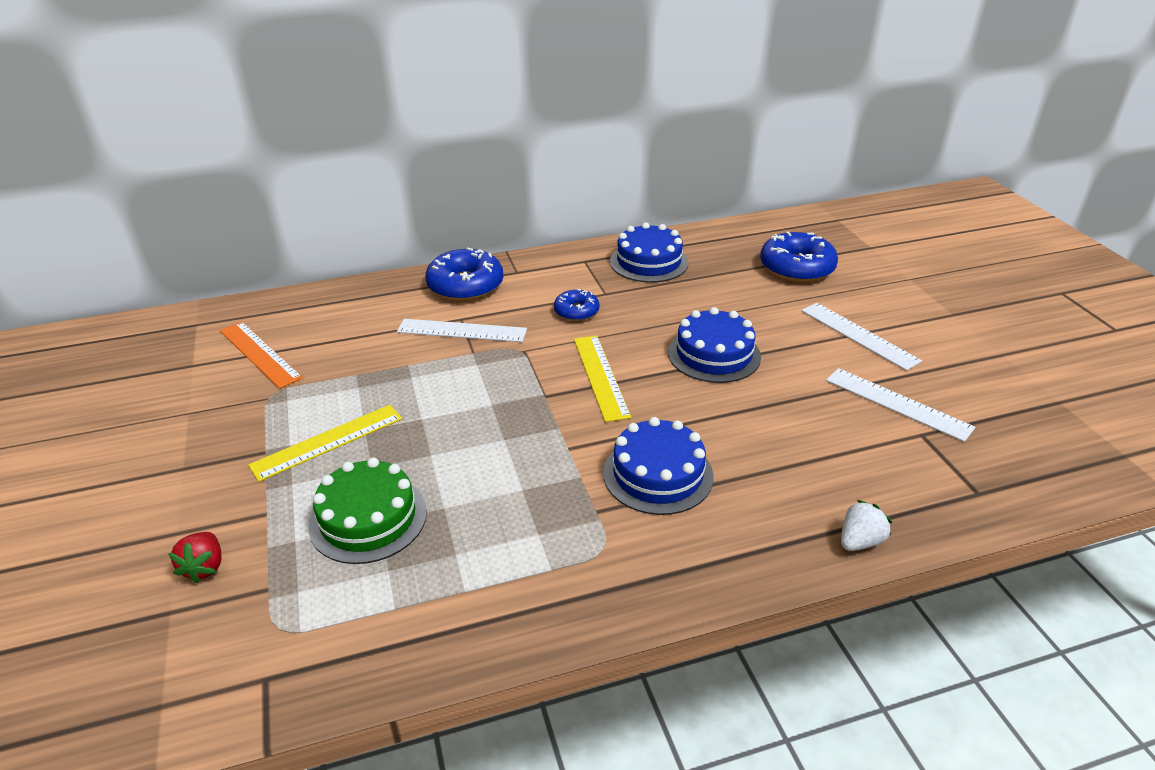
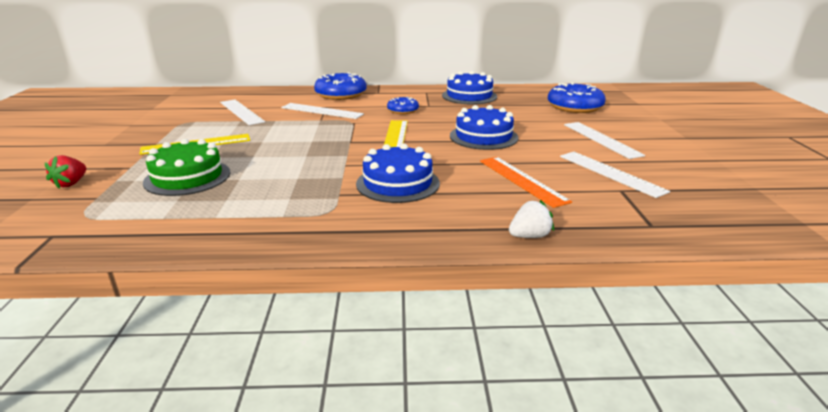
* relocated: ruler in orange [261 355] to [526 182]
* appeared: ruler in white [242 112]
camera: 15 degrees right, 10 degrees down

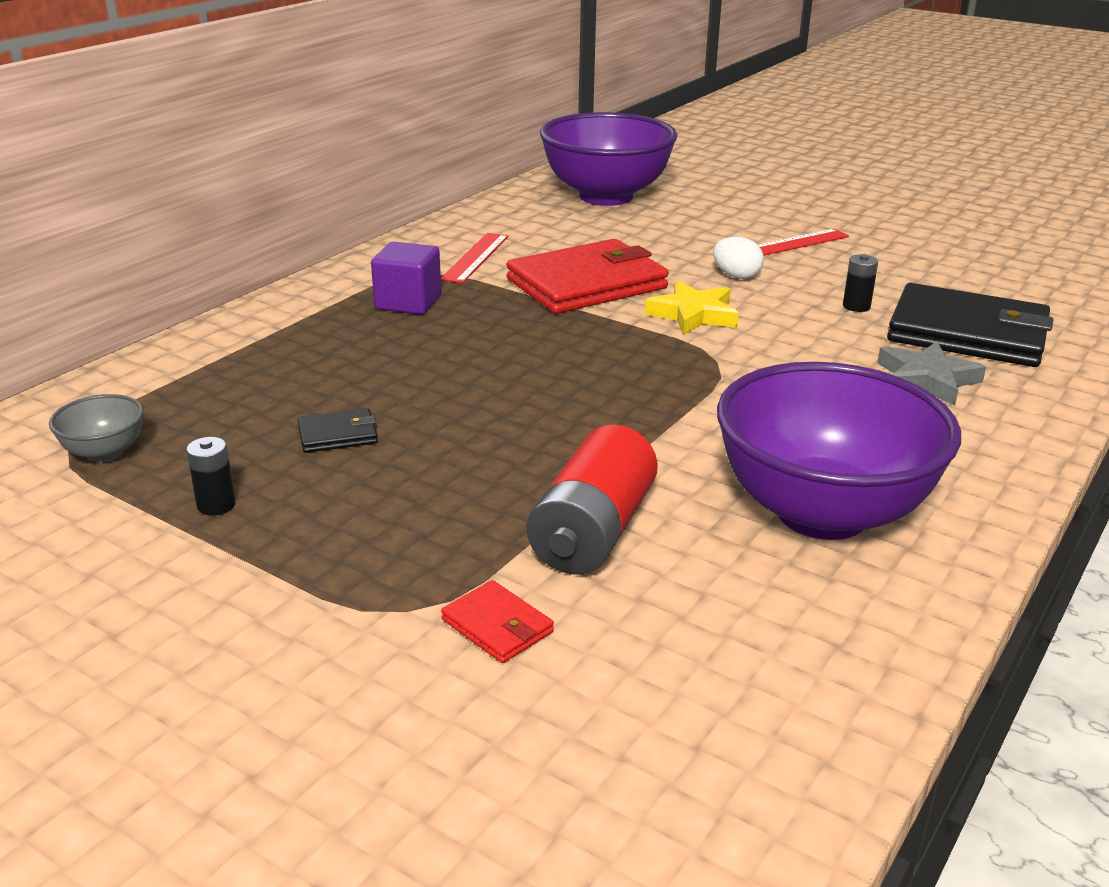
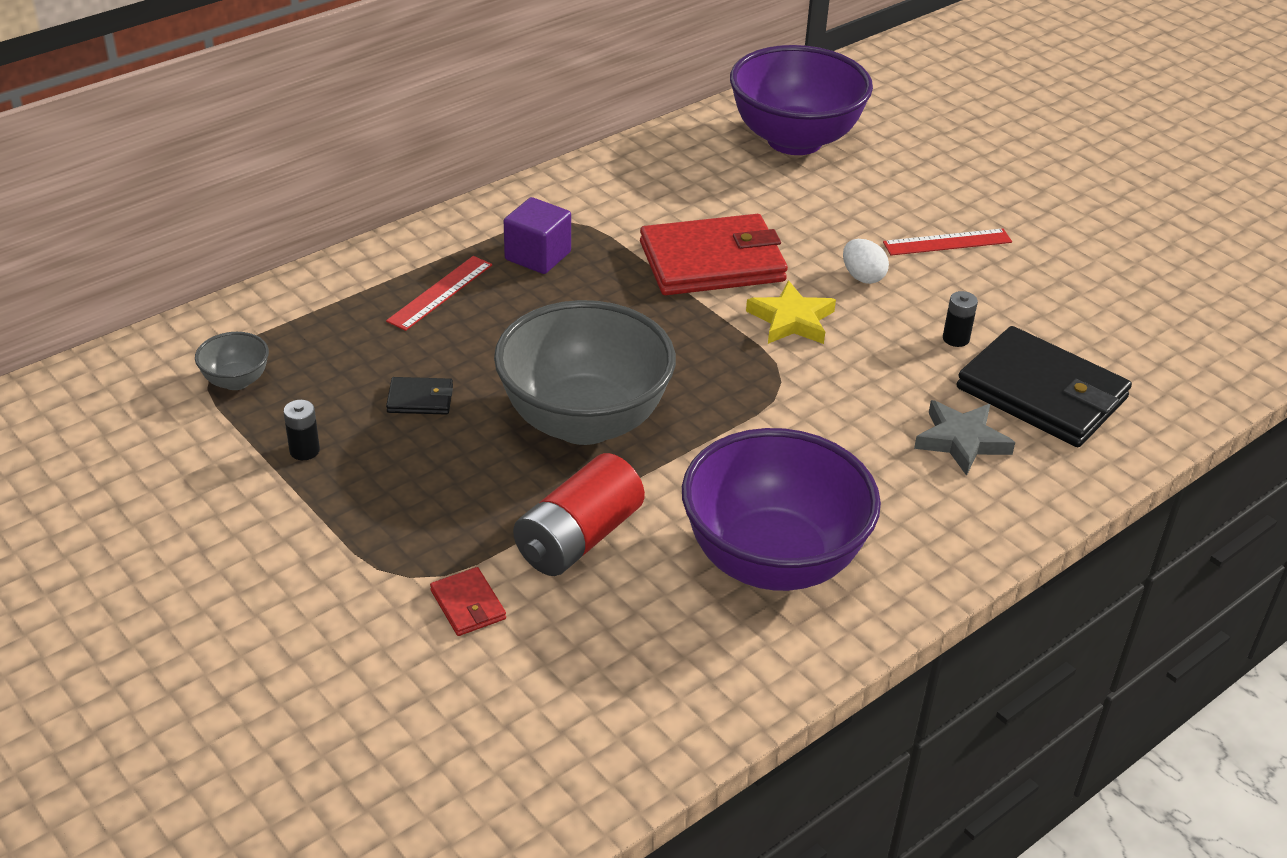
* relocated: ruler in red [474 258] to [439 293]
* appeared: bowl in grey [585 372]
camera: 15 degrees right, 10 degrees up

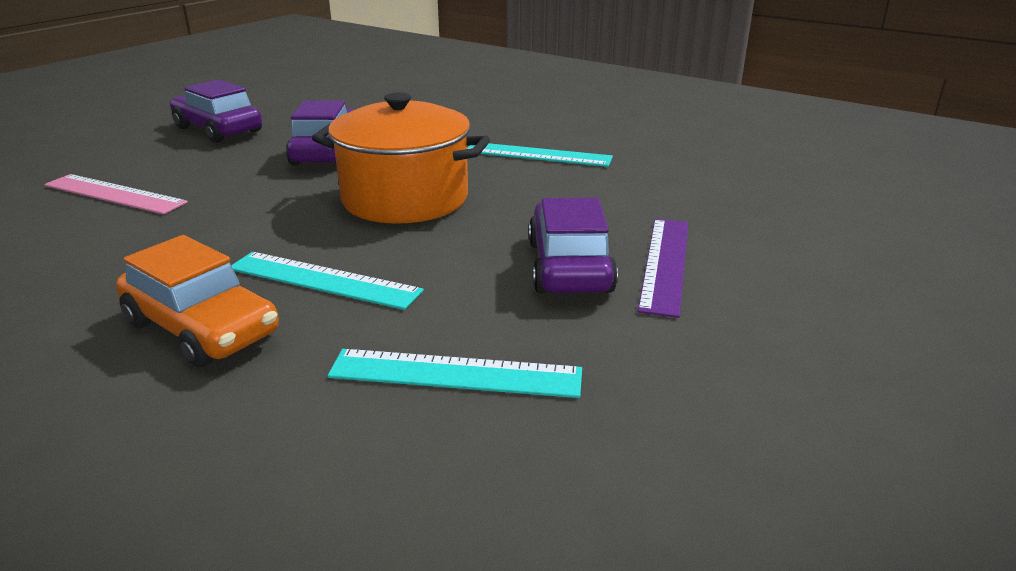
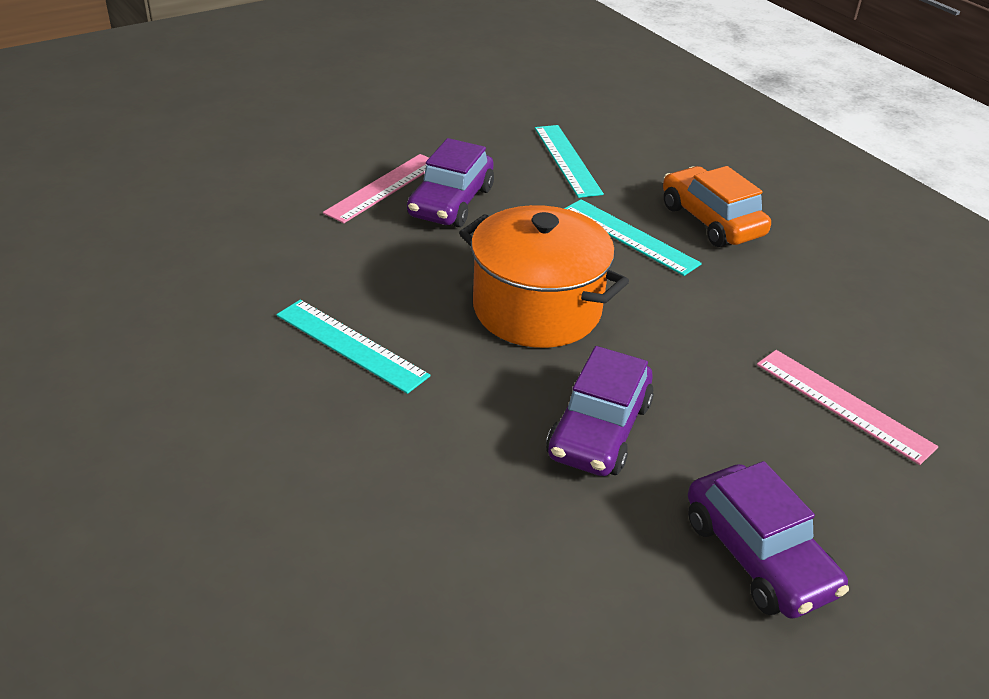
* spun: ruler in turquoise [455 373] = [569 161] 45 degrees clockwise
* colour: ruler in purple [663 268] to ruler in pink [376 188]
camera: 160 degrees left, 10 degrees up

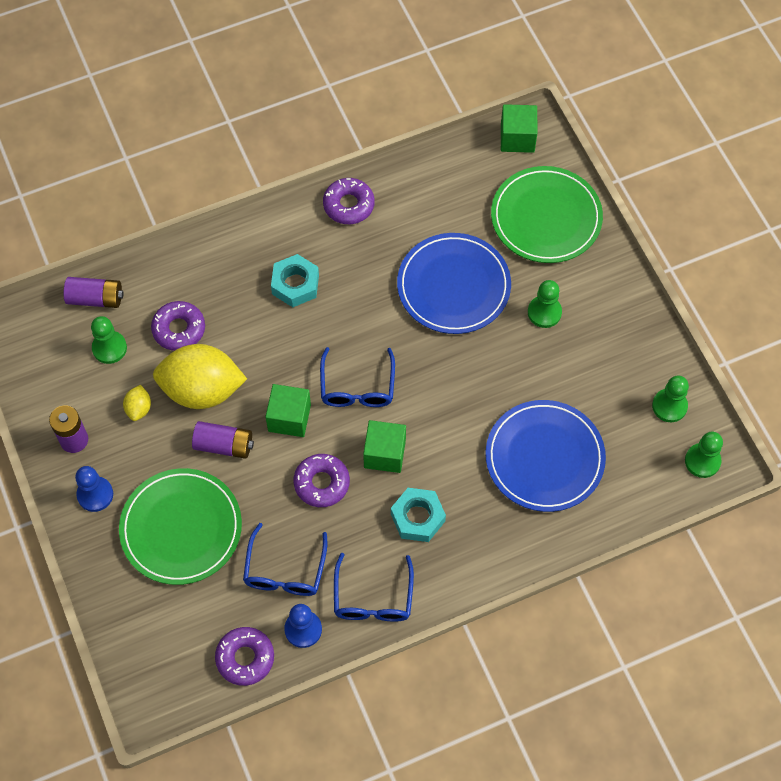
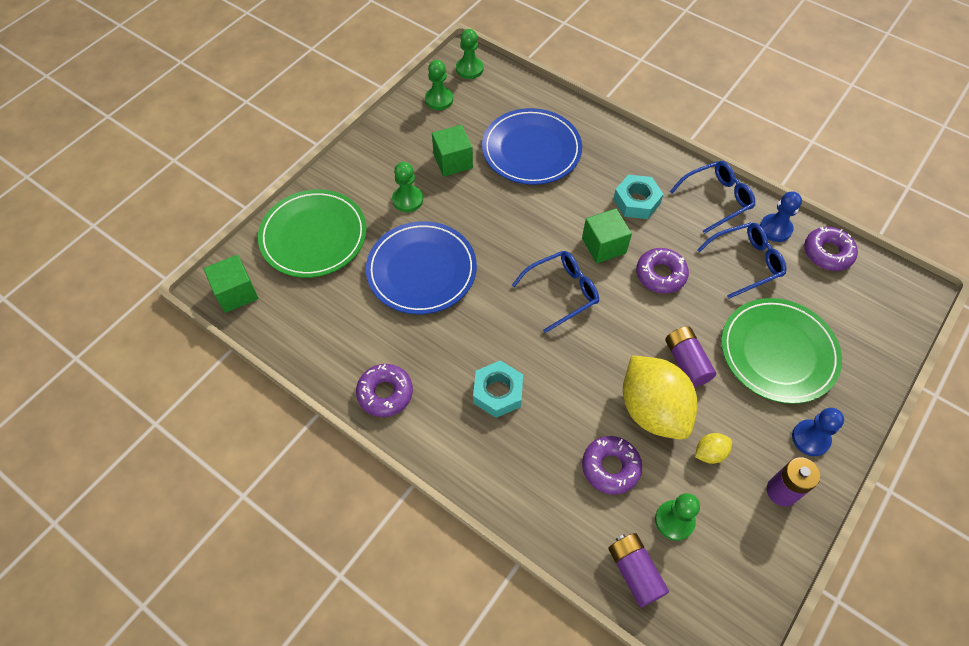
* relocated: cube in green [288 410] to [452 150]
camera: 120 degrees left, 5 degrees down

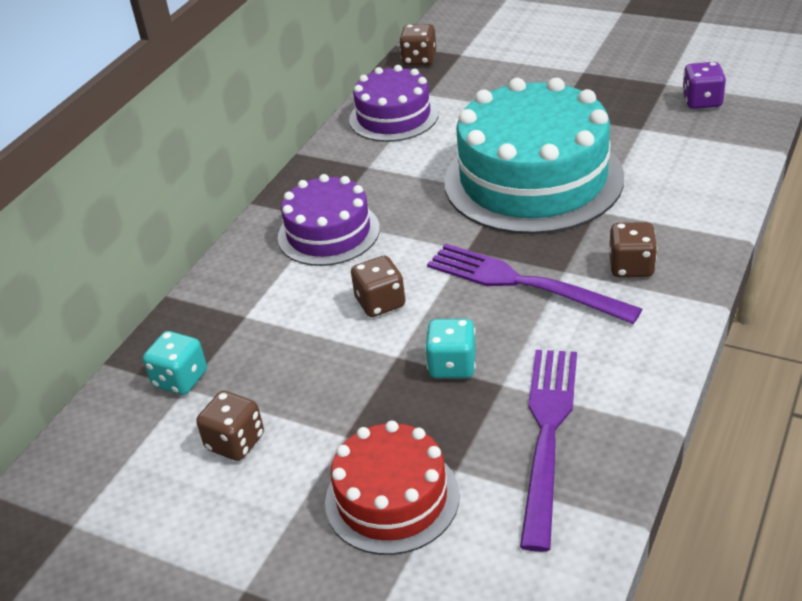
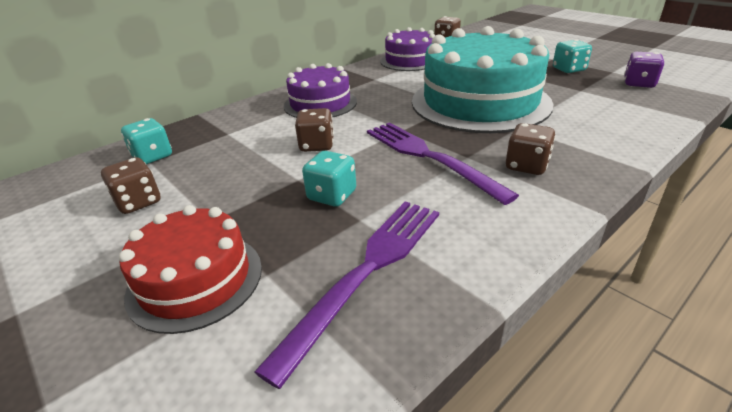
* appeared: dice in turquoise [572 56]
camera: 20 degrees right, 5 degrees down

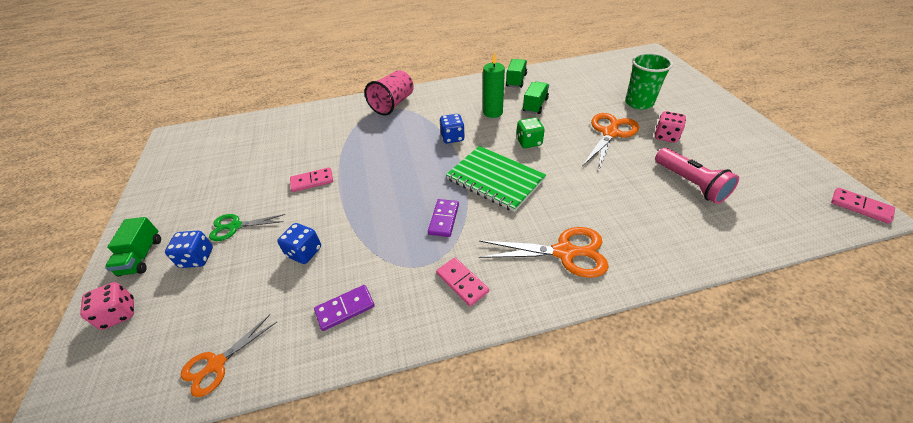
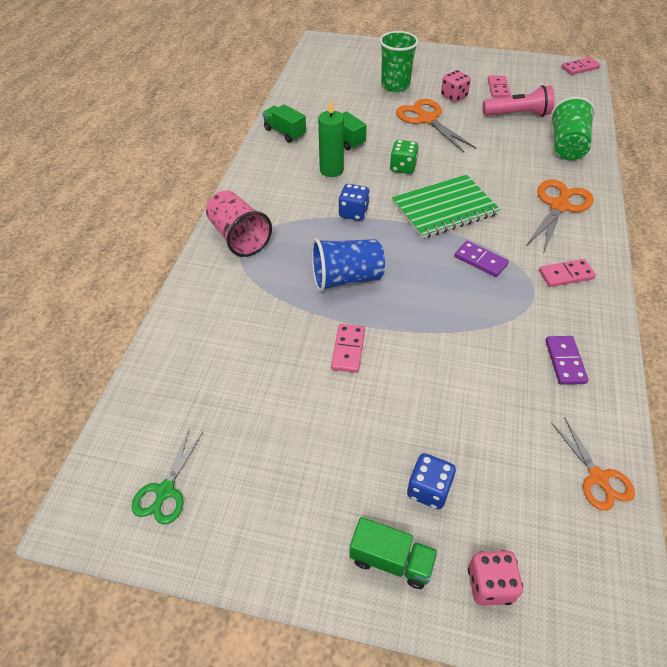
* relocated: scissors in green [247 227] to [167 477]
* missing: dice in blue [299 243]
* appeared: cup in blue [348 265]
* appeared: domino in pink [499 87]
* appeared: cup in green [573 128]
camera: 65 degrees left, 5 degrees up

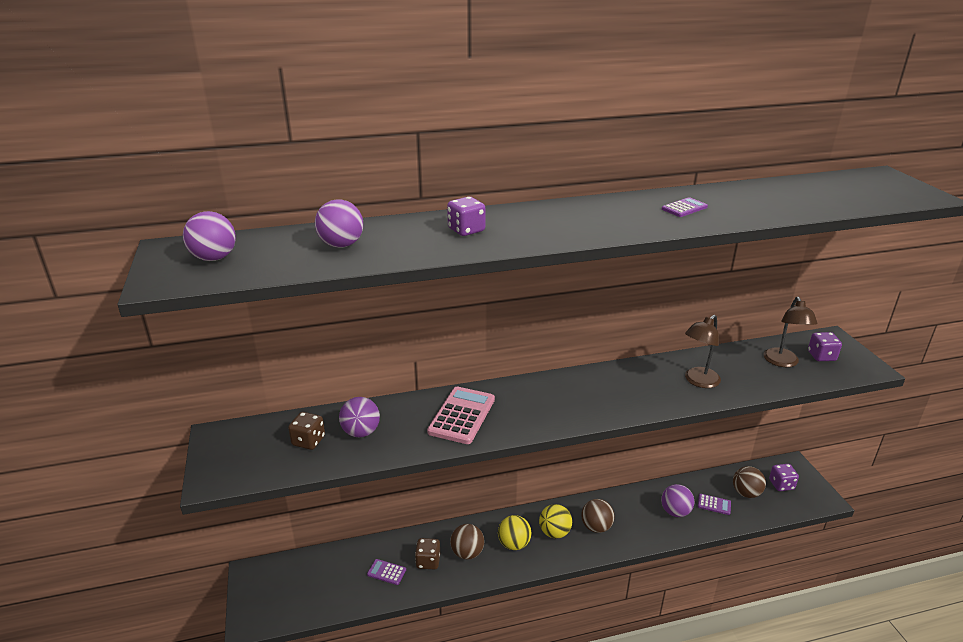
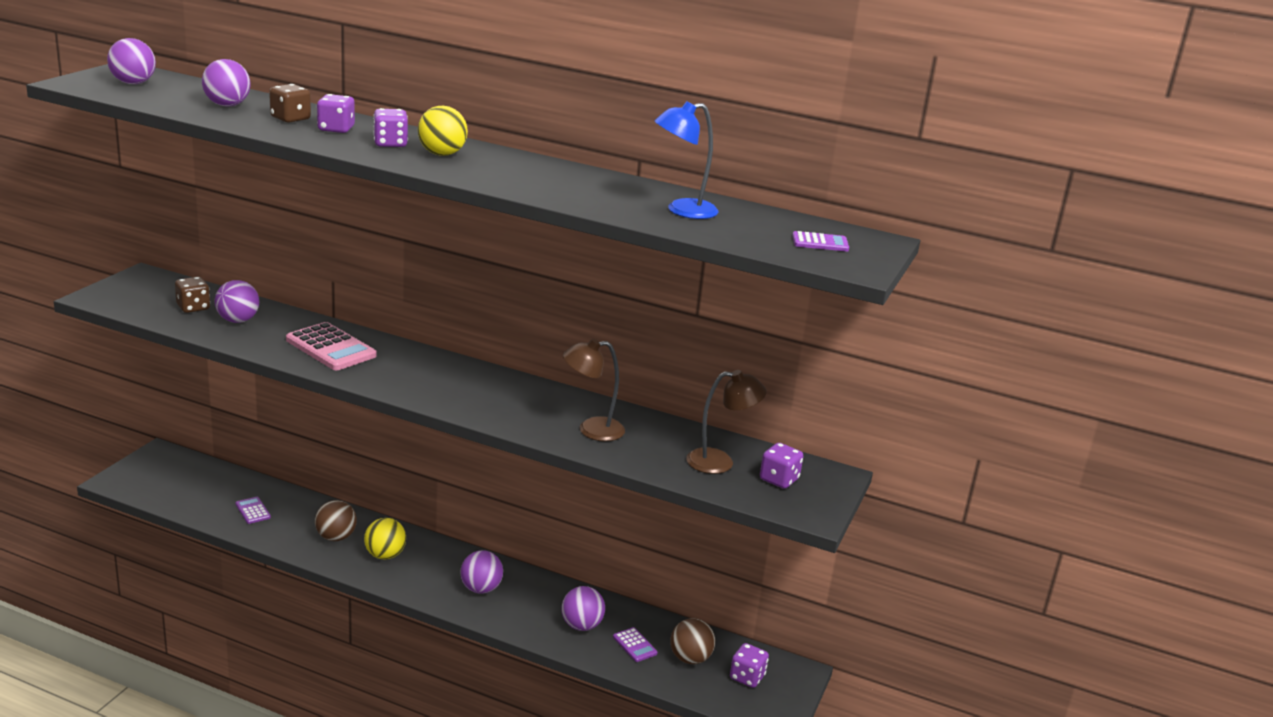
* relocated: dice in brown [427 553] to [290 103]
* spun: calculator in pink [461 415] = [331 346] 75 degrees clockwise
* relocated: ball in yellow [555 521] to [443 131]
* colour: ball in brown [598 516] to ball in purple [481 572]
* relocated: calculator in purple [685 207] to [820 241]
* spun: lamp in brown [790 332] = [726 422] 135 degrees counterclockwise
* appeared: dice in purple [390 127]
* appeared: lamp in blue [686 160]
camera: 35 degrees right, 5 degrees down

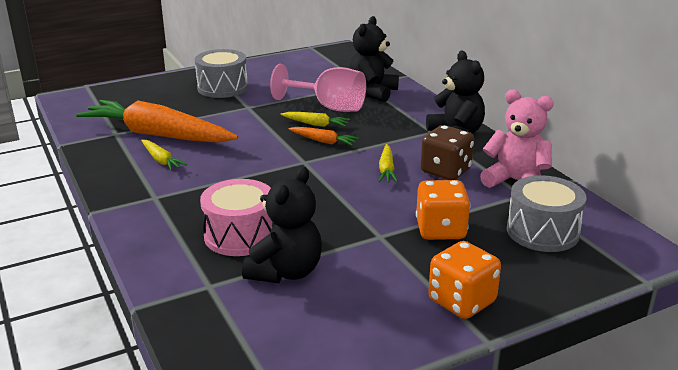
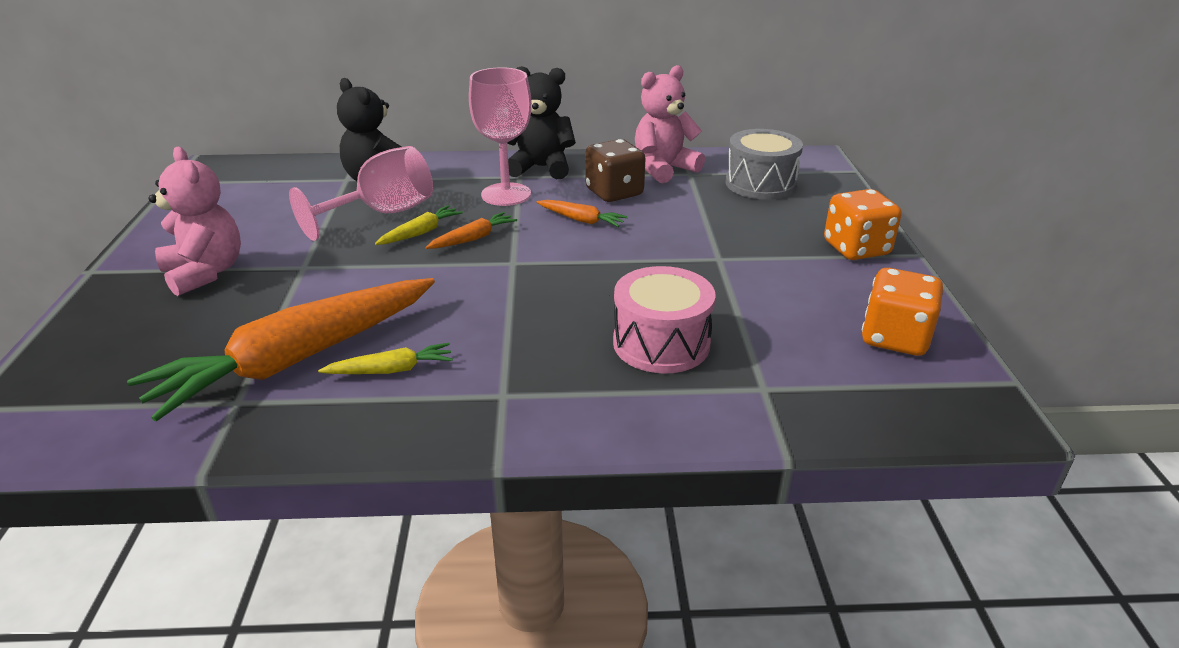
* exchanged: drum in grey [221 73] to teddy bear in pink [194 221]
* missing: teddy bear in black [282 225]
* colour: carrot in yellow [388 163] to carrot in orange [582 213]
* relocated: dice in orange [443 210] to [902 312]
* appeared: goblet in pink [500 136]
camera: 65 degrees left, 5 degrees up

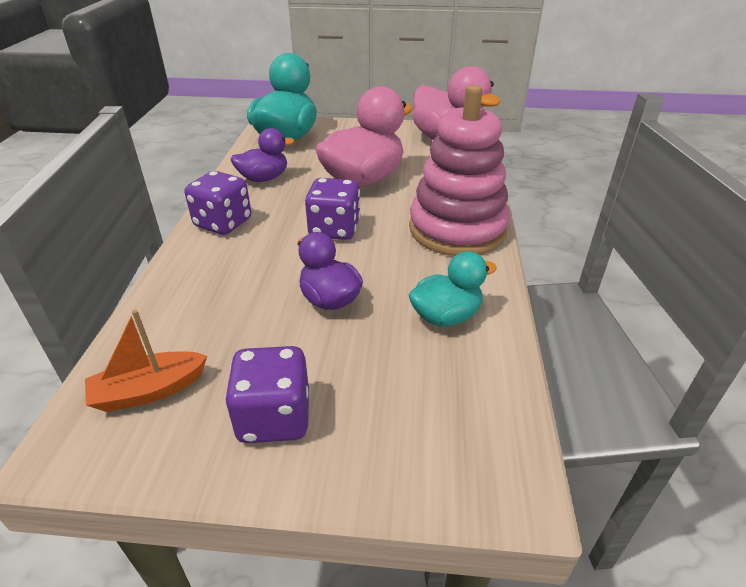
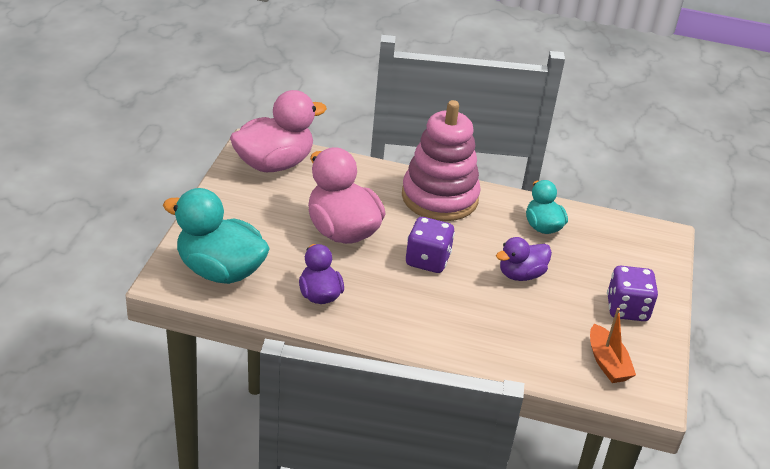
* missing: dice in purple [218 203]
camera: 85 degrees left, 0 degrees up

